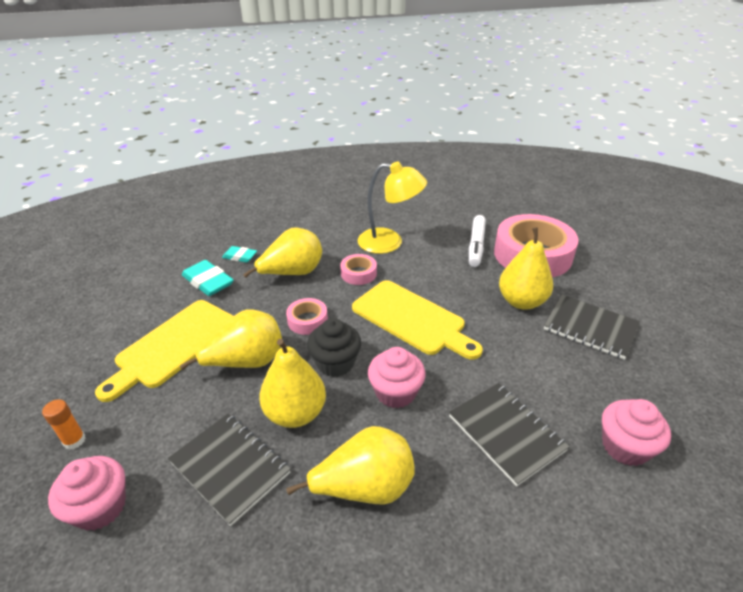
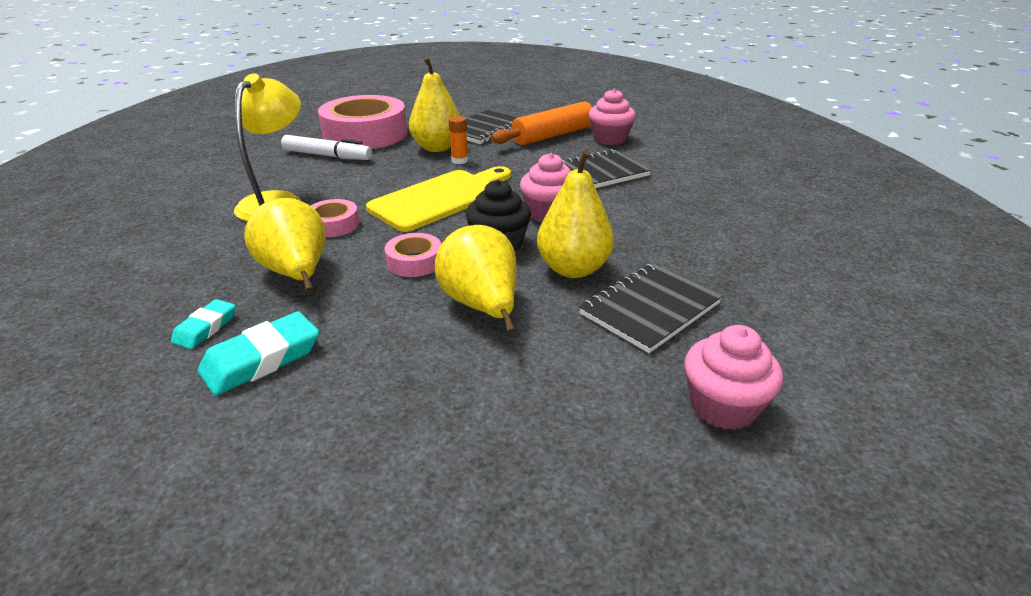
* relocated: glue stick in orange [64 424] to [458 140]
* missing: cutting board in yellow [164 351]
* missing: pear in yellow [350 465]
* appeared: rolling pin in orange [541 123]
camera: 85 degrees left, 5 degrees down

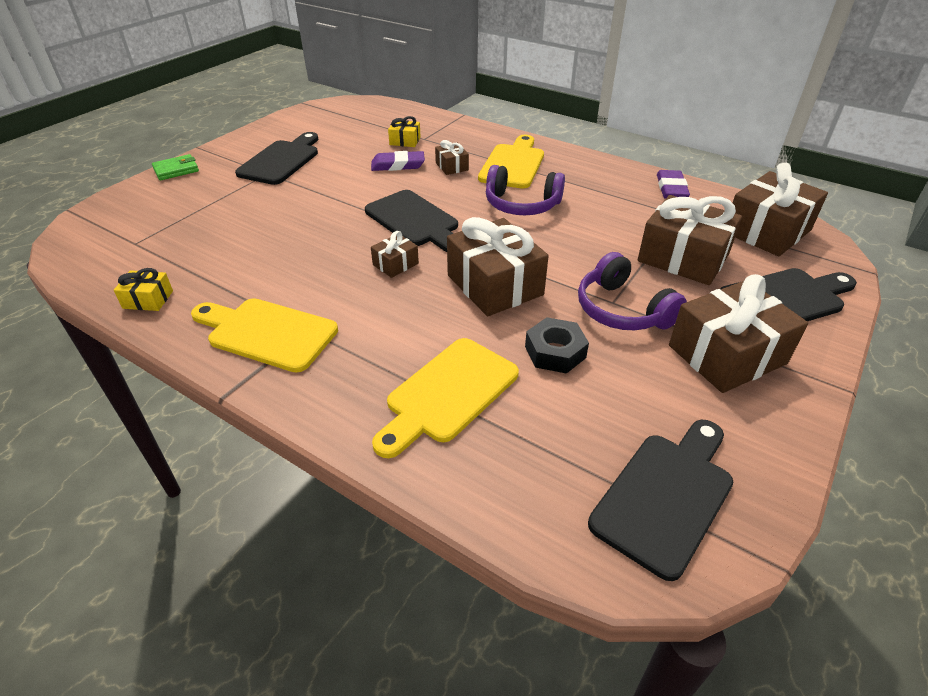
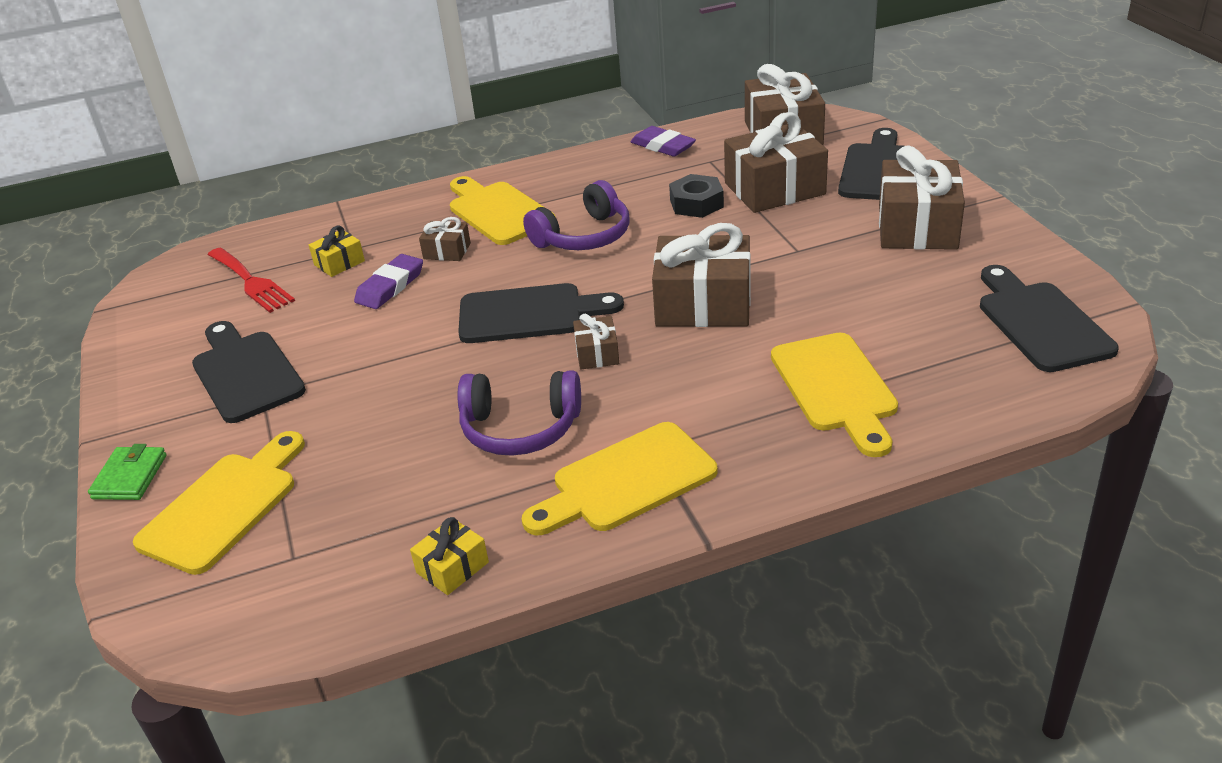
* relocated: nut in black [557 345] to [696 196]
* relocated: headphones in purple [632 291] to [519 413]
* appeared: cutting board in yellow [219 503]
* appeared: fork in red [251 280]
camera: 50 degrees left, 5 degrees down

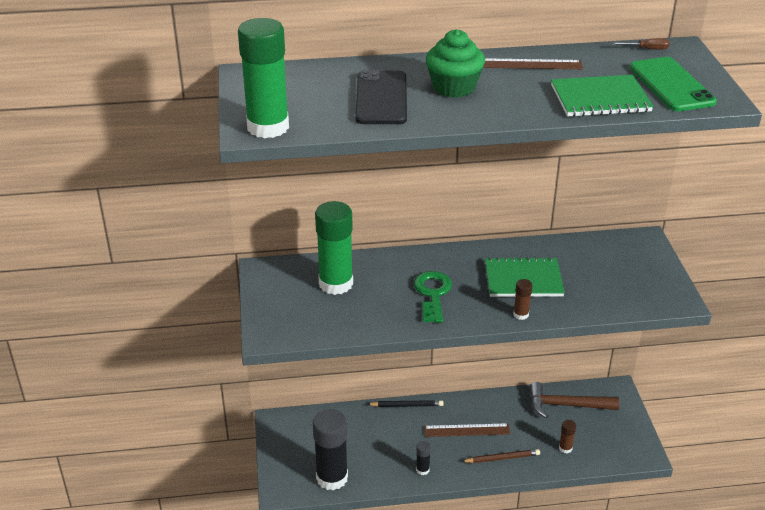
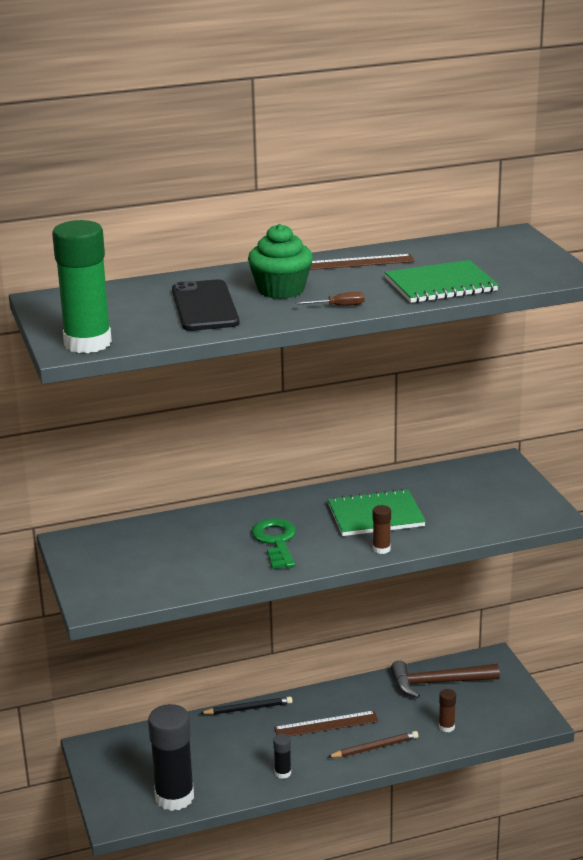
* missing: glue stick in green [334 248]
* relocated: screwdriver in brown [640 44] to [330 299]
* missing: phone in green [673 84]
camera: 10 degrees left, 10 degrees down

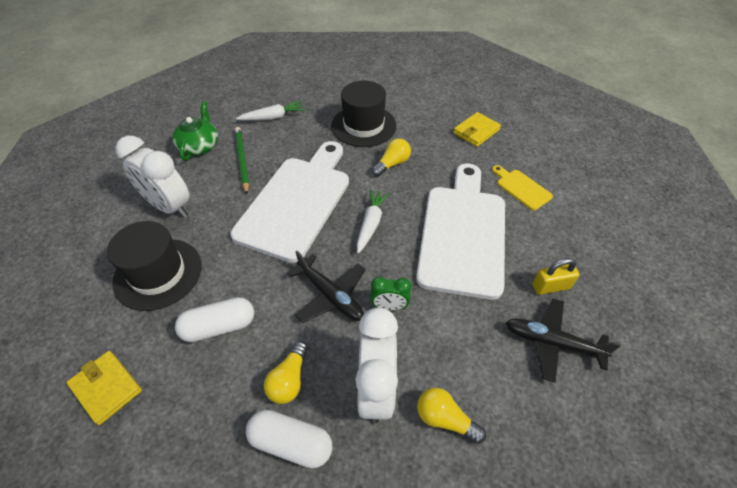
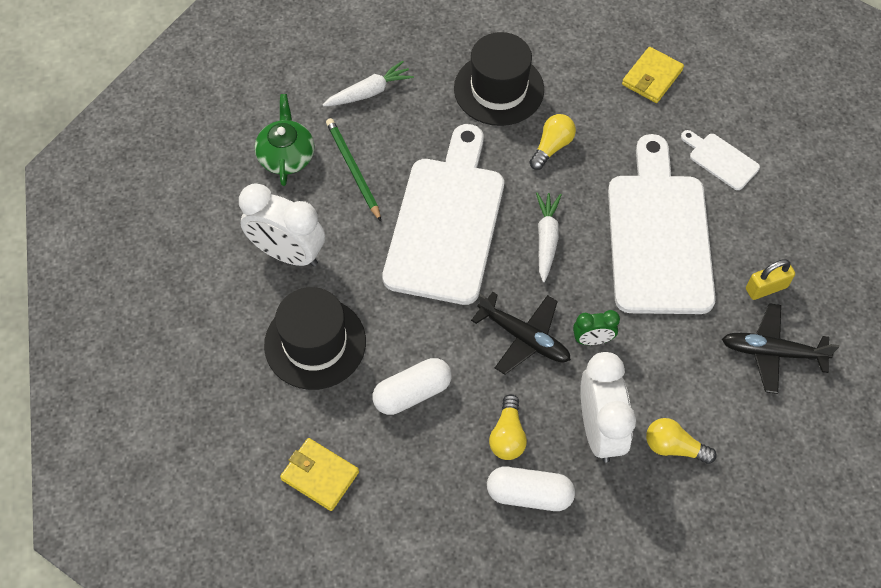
* colour: cutting board in yellow [522 187] to cutting board in white [720 160]
camera: 10 degrees left, 10 degrees up

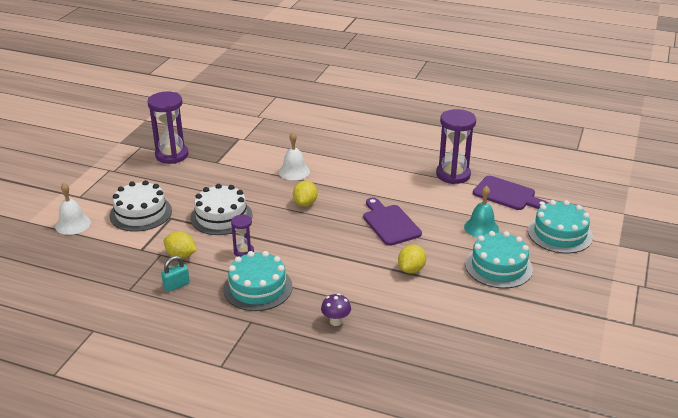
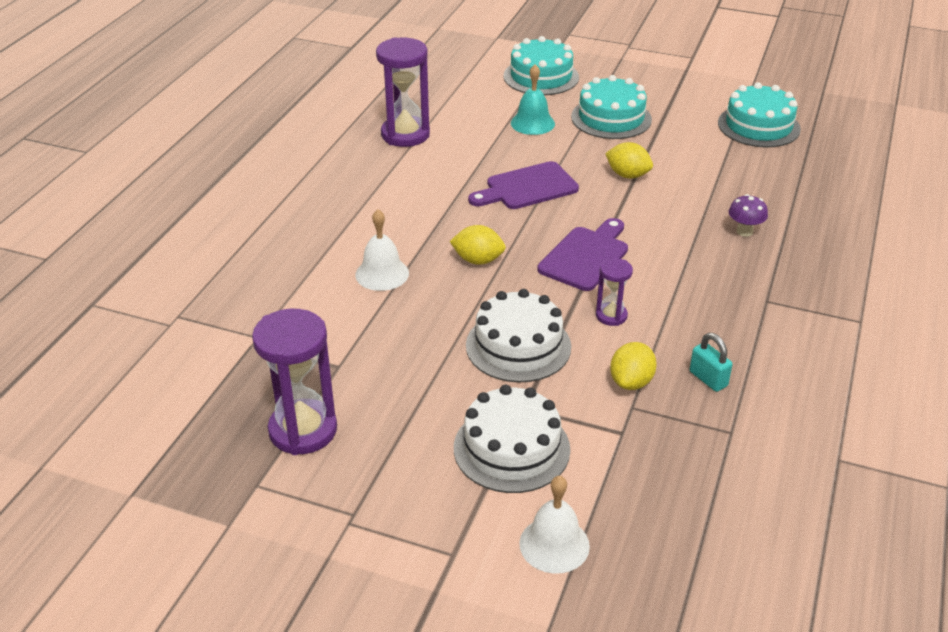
* relocated: cake in turquoise [258 281] to [759 115]
* relocated: cutting board in purple [510 193] to [582 254]
camera: 90 degrees left, 5 degrees up

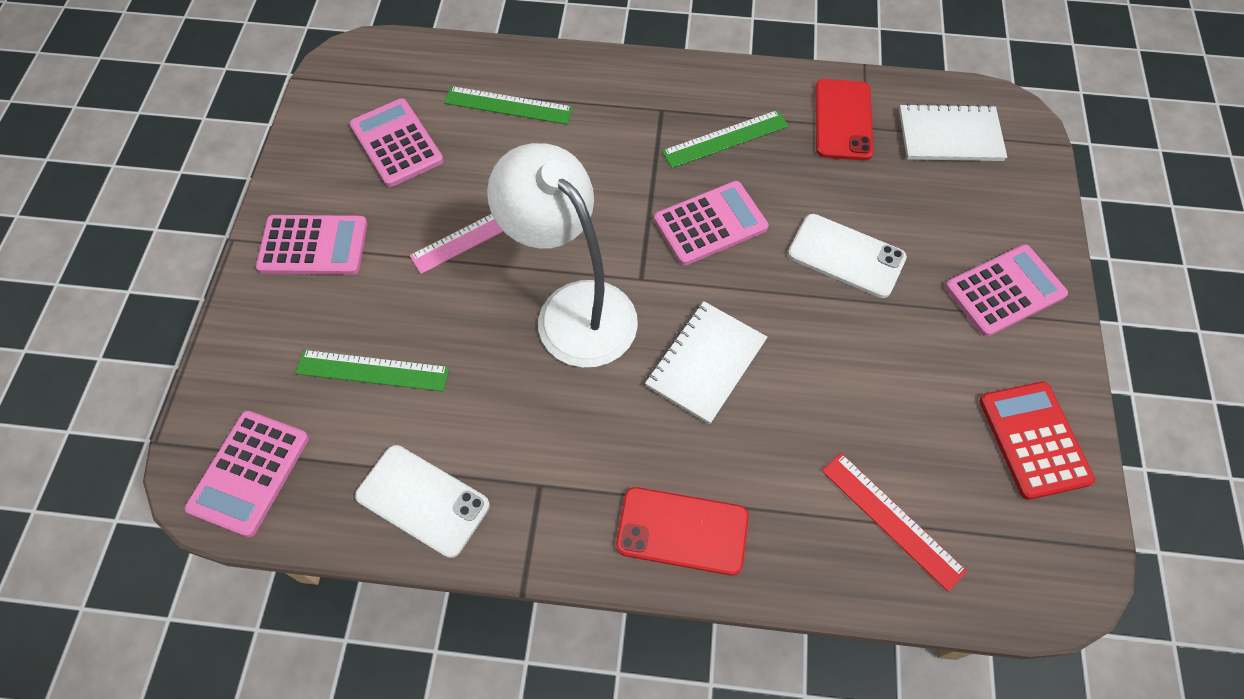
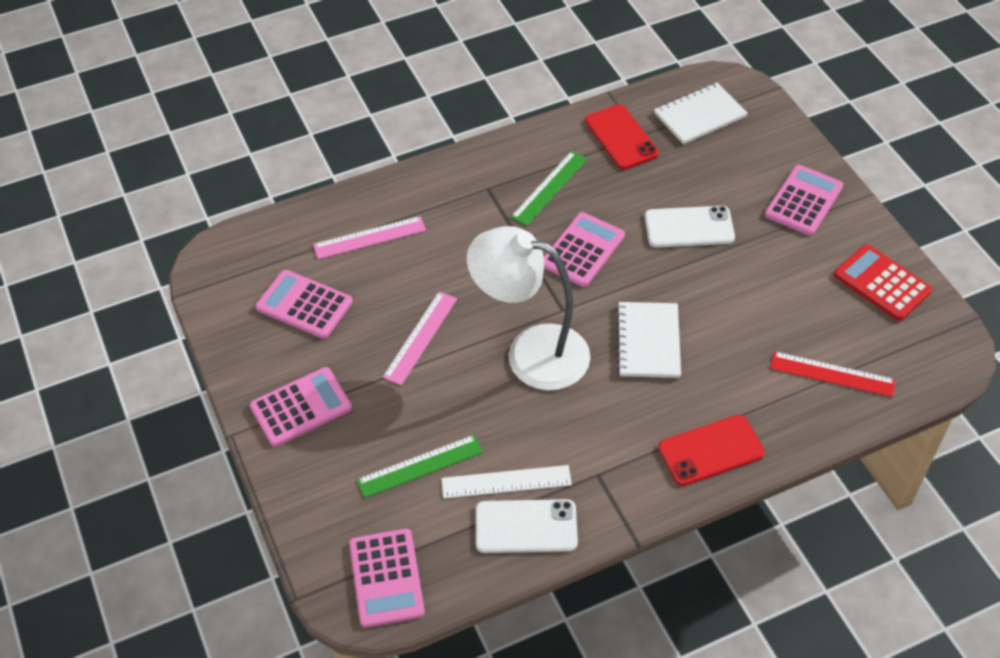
* colour: ruler in green [508 105] to ruler in pink [369 237]
* appeared: ruler in white [506 481]
camera: 30 degrees left, 10 degrees down

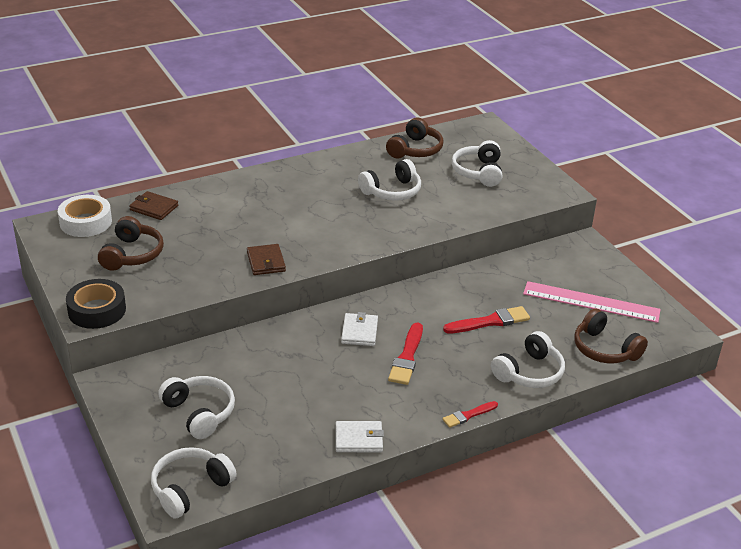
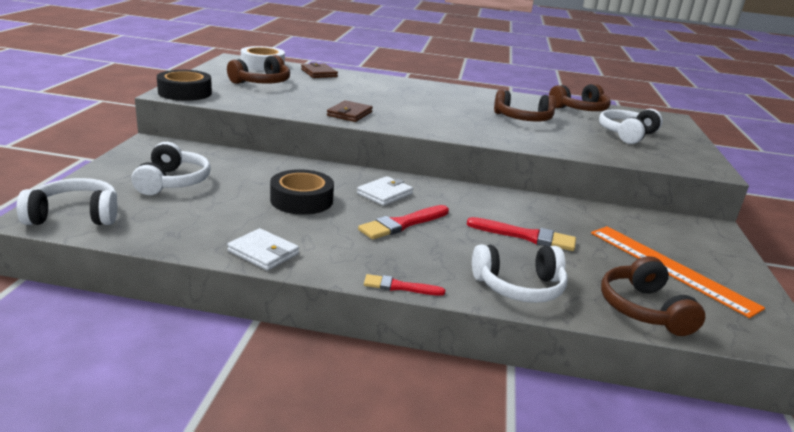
* colour: headphones in white [389 180] to headphones in brown [525 106]
* colour: ruler in pink [592 302] to ruler in orange [678 272]
* appeared: tape in black [302 192]
camera: 35 degrees right, 10 degrees down

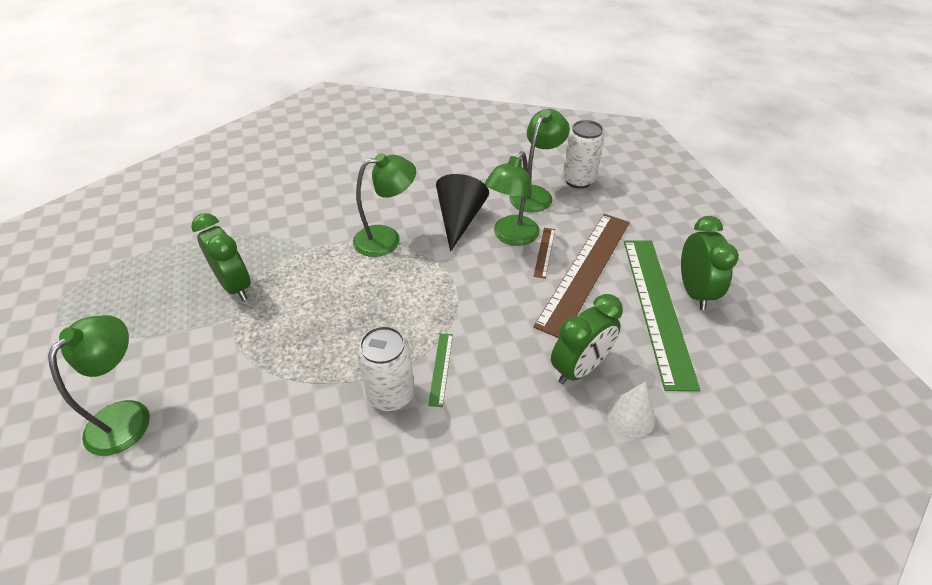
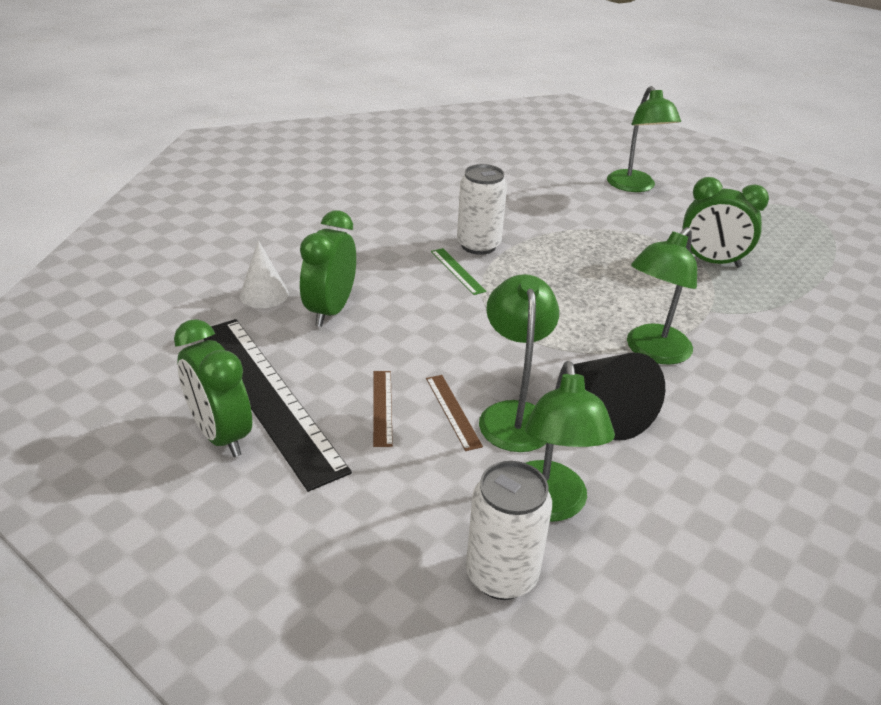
* size: ruler in brown [581 276] = [383 409] x0.41
* colour: ruler in green [662 315] to ruler in black [278 405]
camera: 145 degrees right, 10 degrees down

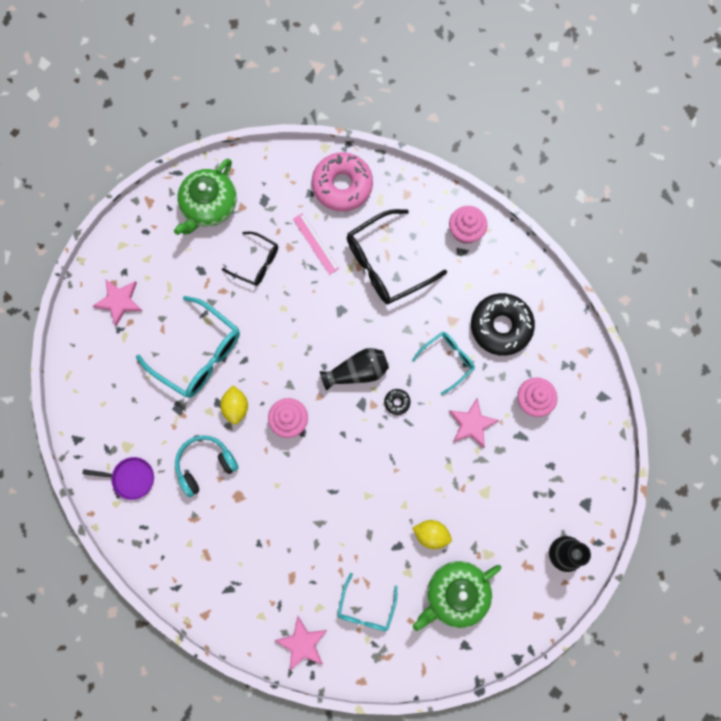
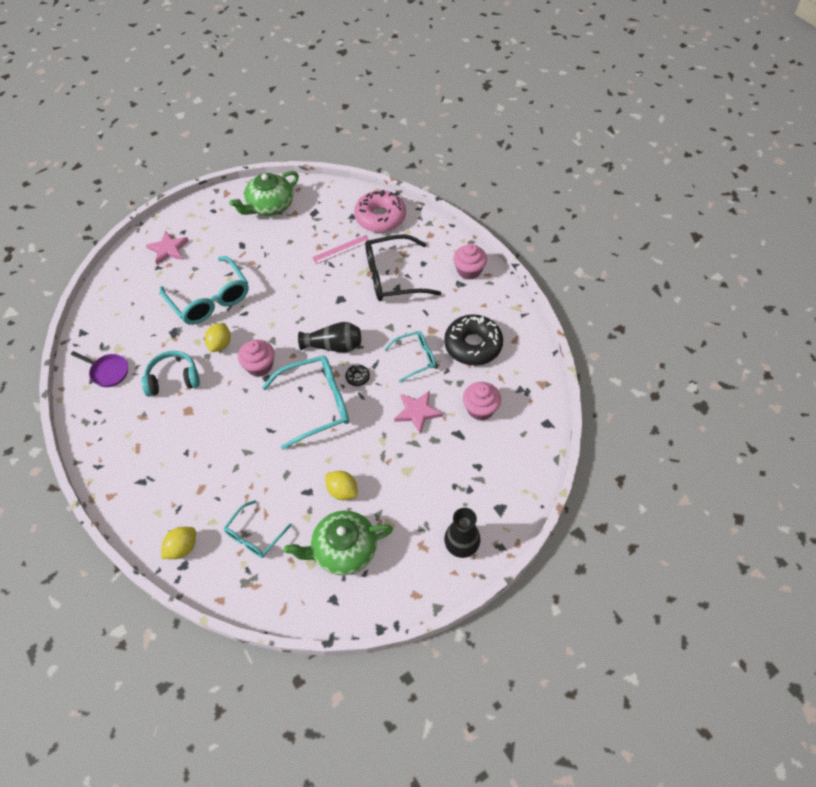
* missing: glasses in black [250 259]
* exchanged: star in pink [301 643] to lemon in yellow [178 543]
* spun: ruler in pink [316 244] = [340 249] 75 degrees clockwise
* appeared: glasses in turquoise [305 403]
camera: 20 degrees right, 20 degrees down

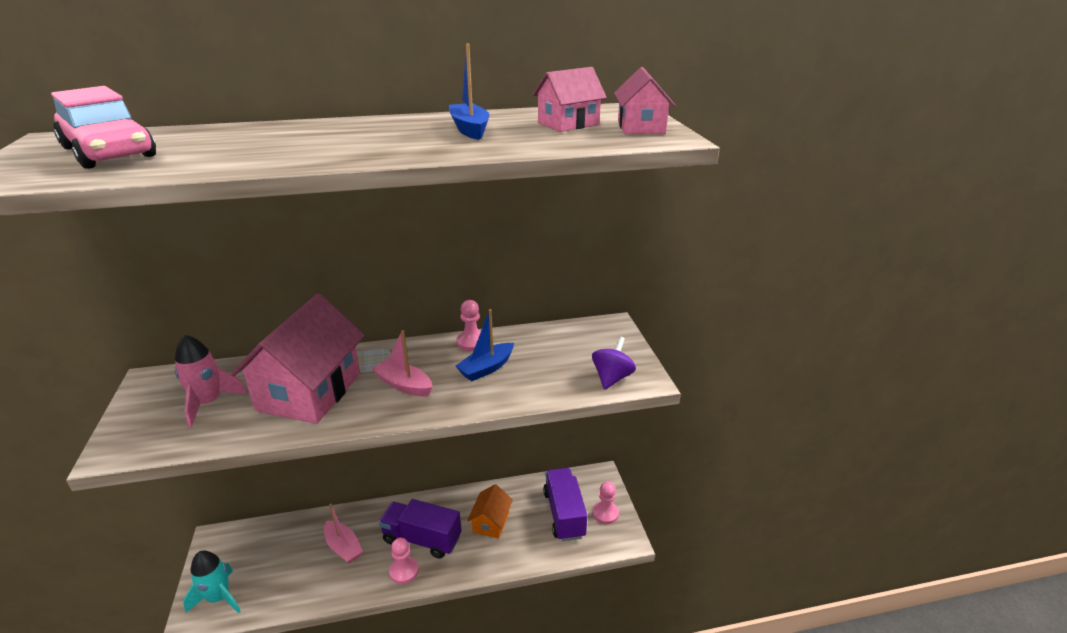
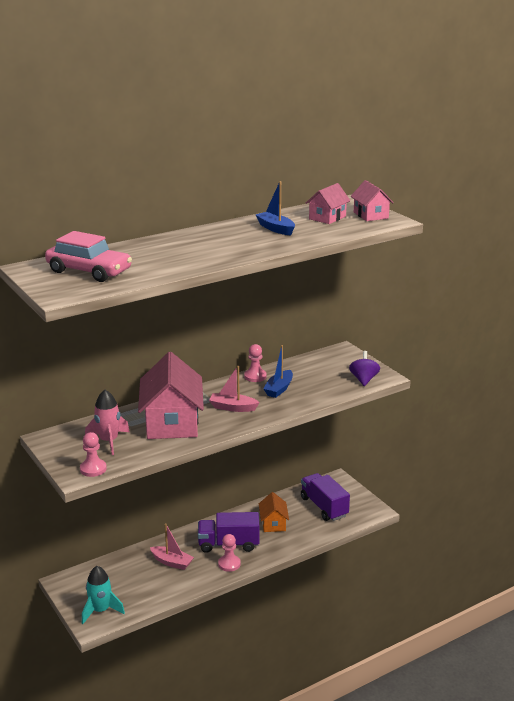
* relocated: pawn in pink [606 503] to [93 454]
camera: 20 degrees left, 5 degrees down

